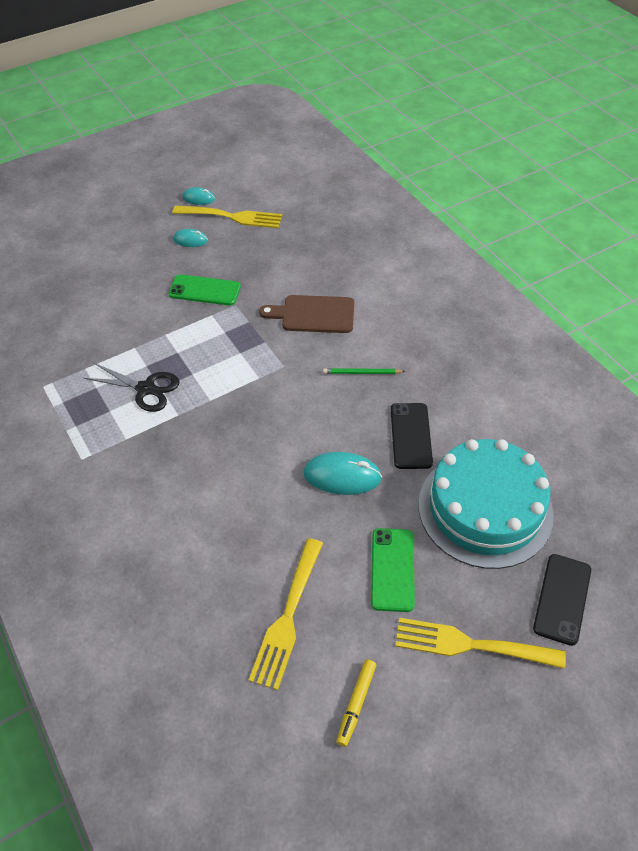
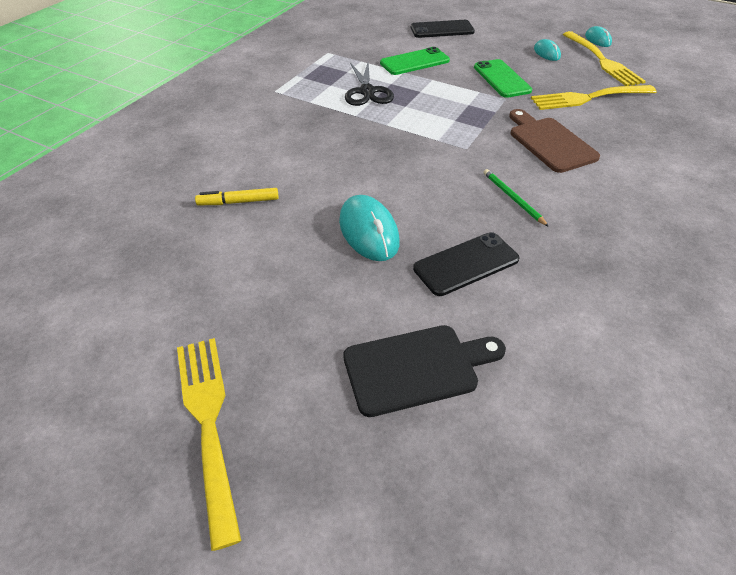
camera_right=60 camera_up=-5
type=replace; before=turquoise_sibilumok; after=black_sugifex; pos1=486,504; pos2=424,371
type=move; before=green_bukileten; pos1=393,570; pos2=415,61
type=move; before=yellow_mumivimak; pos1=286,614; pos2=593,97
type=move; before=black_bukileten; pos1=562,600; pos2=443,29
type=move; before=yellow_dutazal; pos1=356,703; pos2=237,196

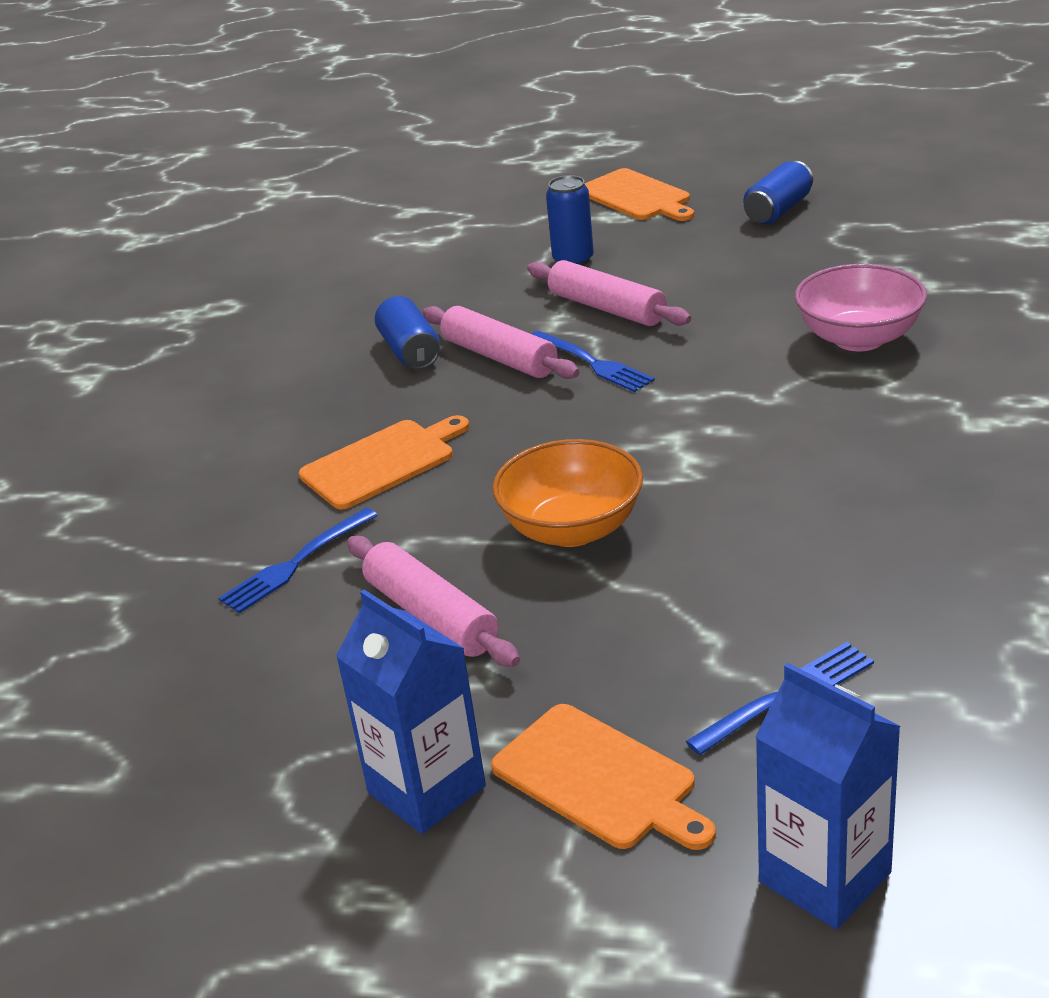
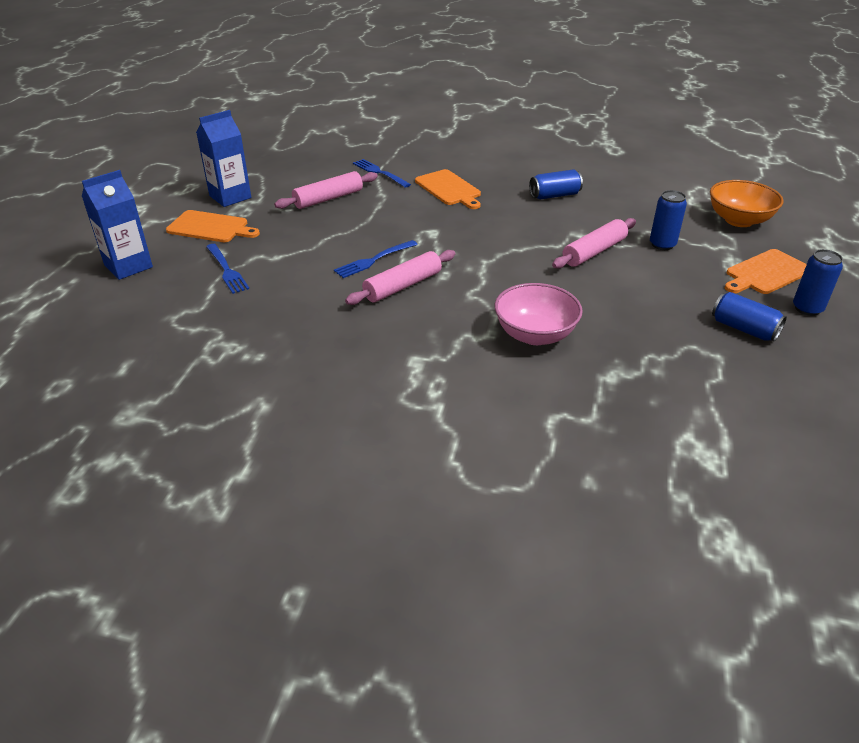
camera_right=90 camera_up=5
type=move; before=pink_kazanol; pos1=501,342; pos2=400,277
type=move; before=blue_mumivimak; pos1=593,361; pos2=376,259
type=move; before=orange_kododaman; pos1=567,493; pos2=747,203
type=rotate; before=orange_sugifex; pos1=603,777; pos2=213,226; turn=-120
type=insert; after=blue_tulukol; pos2=818,282

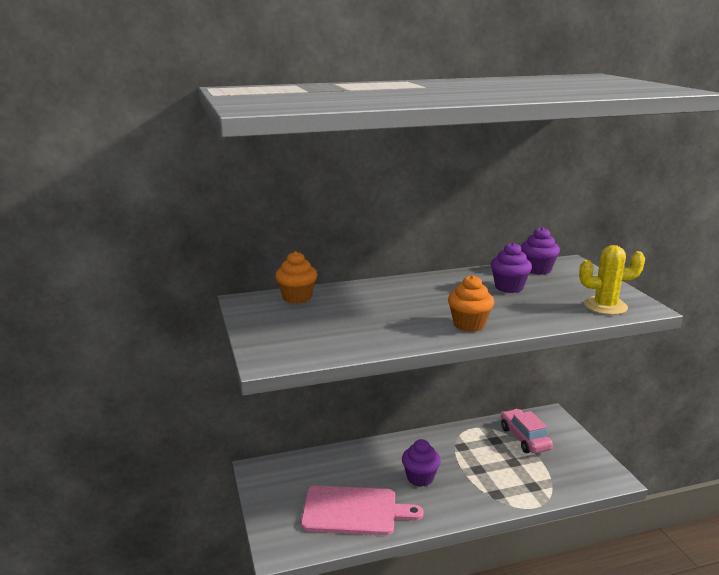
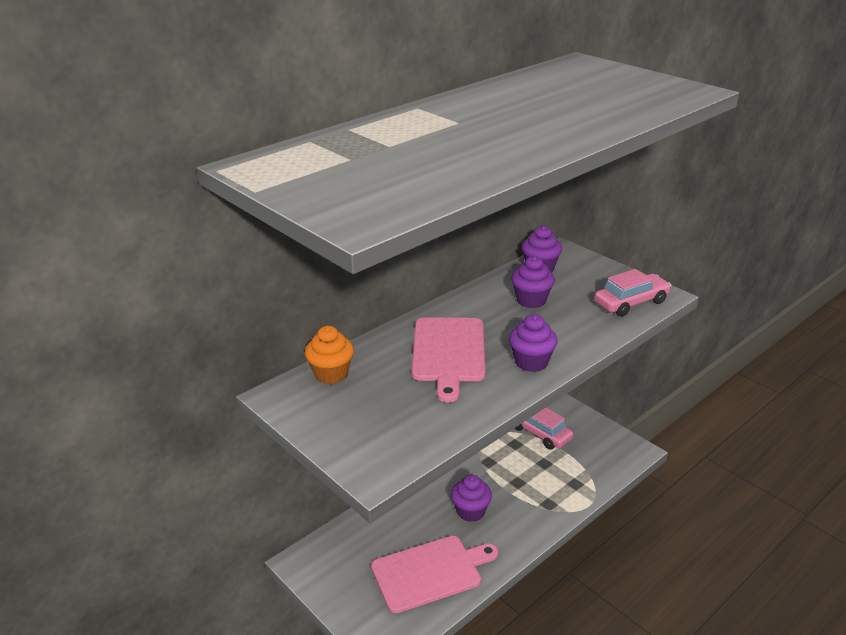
camera_right=-25 camera_up=10
type=replace; before=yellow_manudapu; after=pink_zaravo; pos1=612,280; pos2=632,293
type=recolor; before=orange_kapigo; after=purple_kapigo; pos1=471,303; pos2=533,343
type=insert; after=pink_sugifex; pos2=448,360

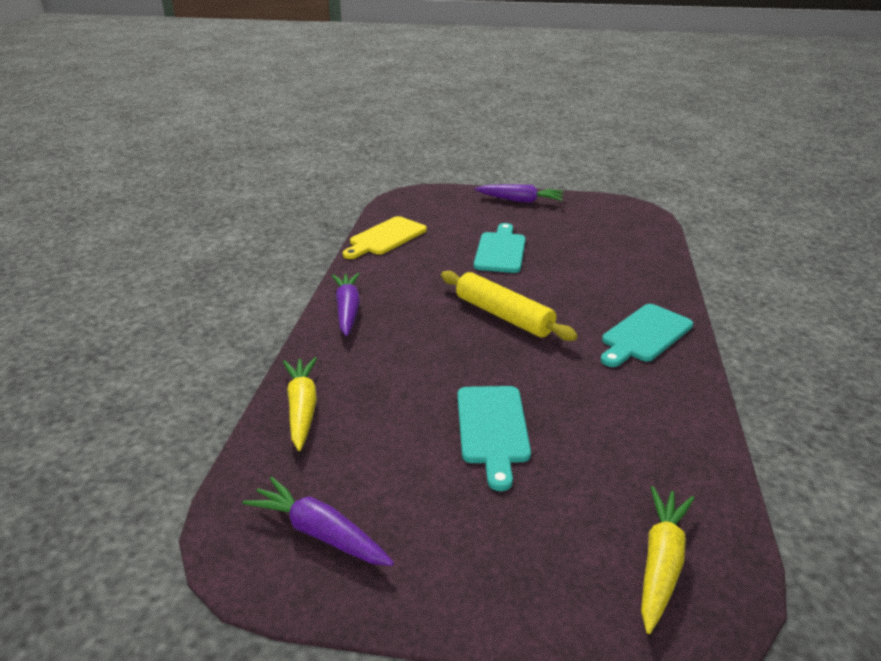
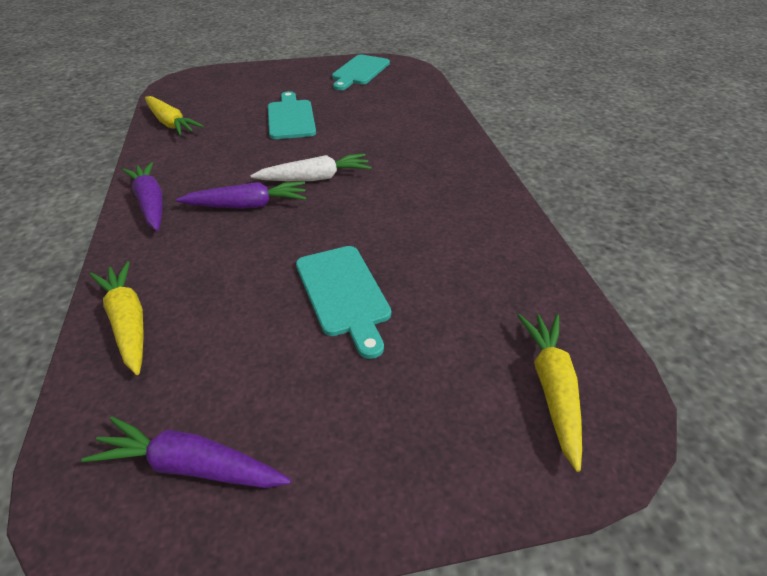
camera_right=-20 camera_up=10
type=move; before=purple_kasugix; pos1=519,194; pos2=241,195
type=replace; before=yellow_sugifex; after=yellow_kasugix; pos1=385,237; pos2=174,115
type=replace; before=yellow_kazanol; after=white_kasugix; pos1=509,306; pos2=311,167
type=move; before=turquoise_sugifex; pos1=647,335; pos2=361,72

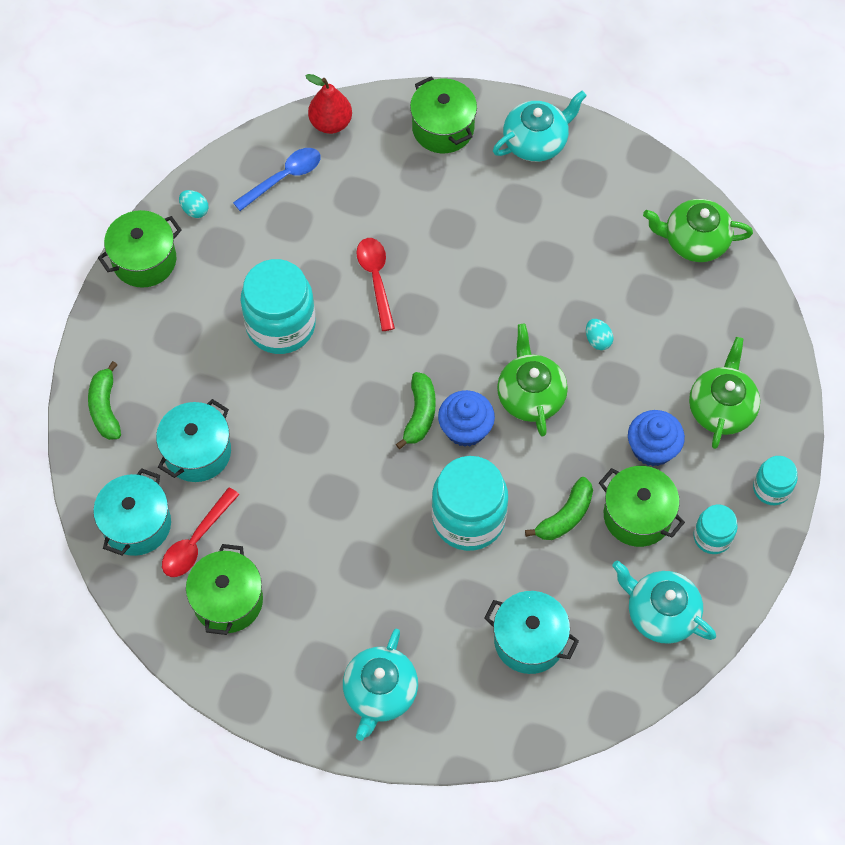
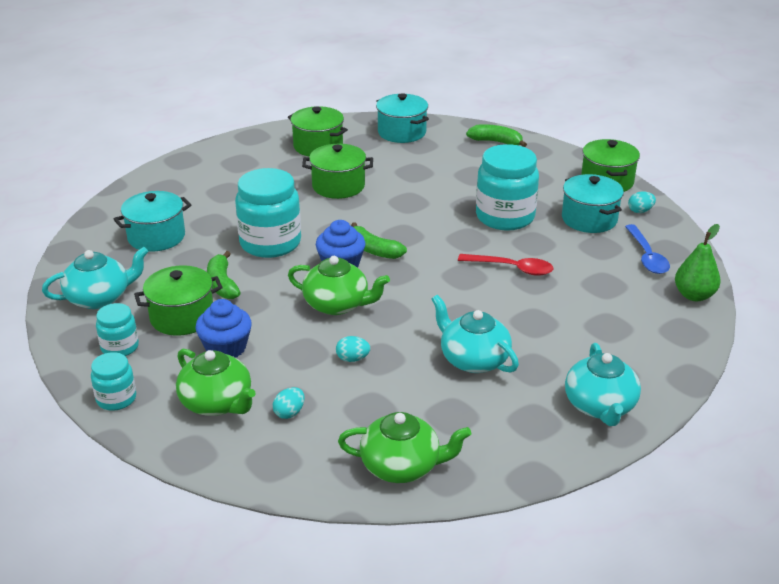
camera_right=120 camera_up=-30
type=recolor; before=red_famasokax; after=green_famasokax; pos1=329,104; pos2=698,262
type=move; before=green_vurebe; pos1=443,115; pos2=337,171
type=rotate; before=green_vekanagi; pos1=698,230; pos2=404,447; turn=60
type=move; before=turquoise_vurebe; pos1=193,440; pos2=593,203
type=delete; before=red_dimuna; pos1=201,532
type=move; before=turquoise_vekanagi; pos1=380,685; pos2=475,334
type=insert; after=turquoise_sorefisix; pos2=289,403

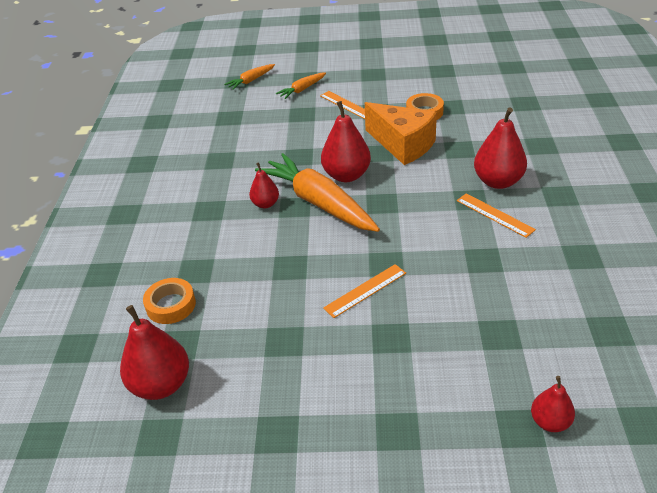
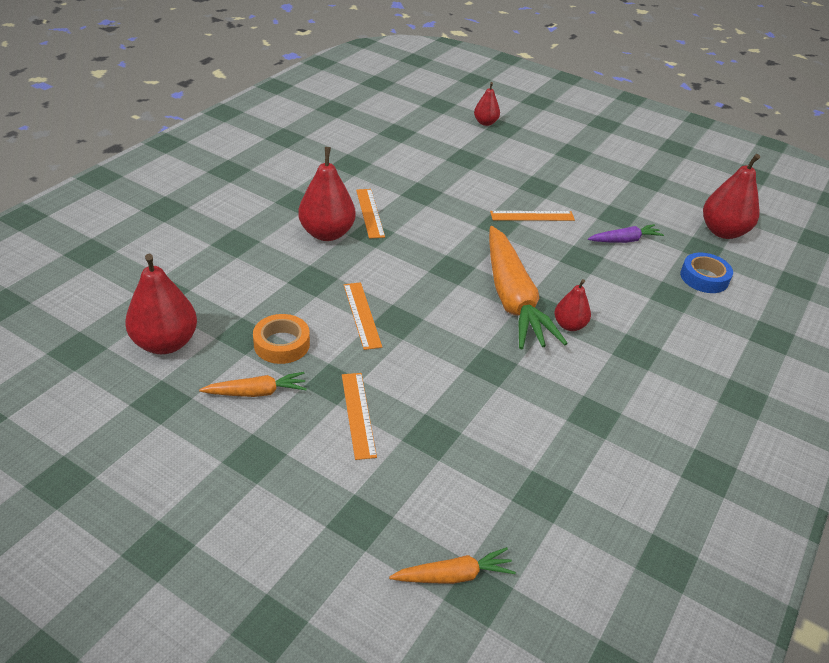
camera_right=-155 camera_up=0
type=move; before=orange_kasugix; pos1=301,85; pos2=253,384
type=move; before=red_famasokax; pos1=346,141; pos2=161,304
type=replace; before=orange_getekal; after=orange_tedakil; pos1=401,133; pos2=363,316
type=recolor; before=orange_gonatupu; after=blue_gonatupu; pos1=169,301; pos2=706,273
type=insert; after=purple_kasugix; pos2=626,233

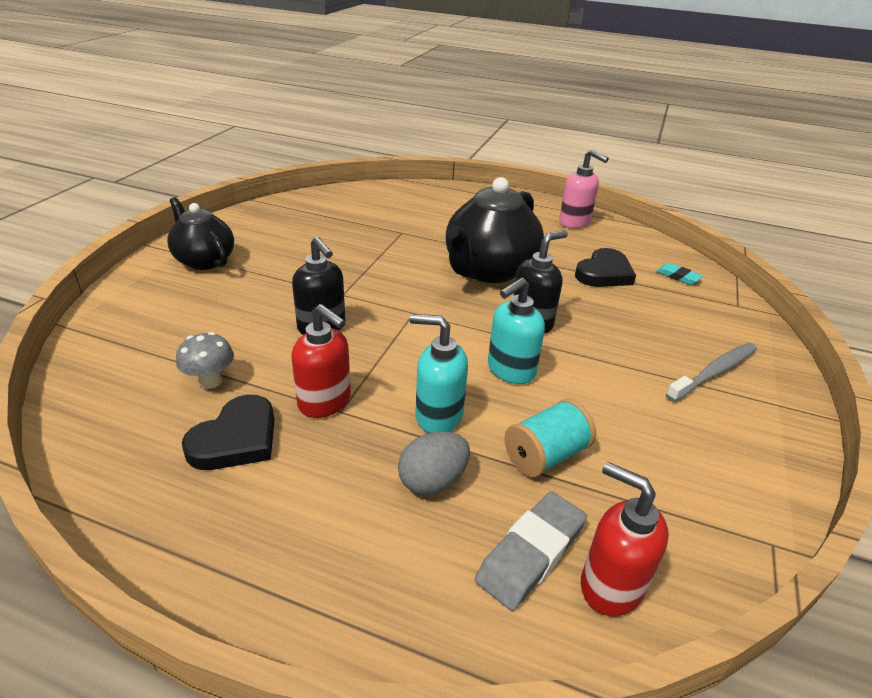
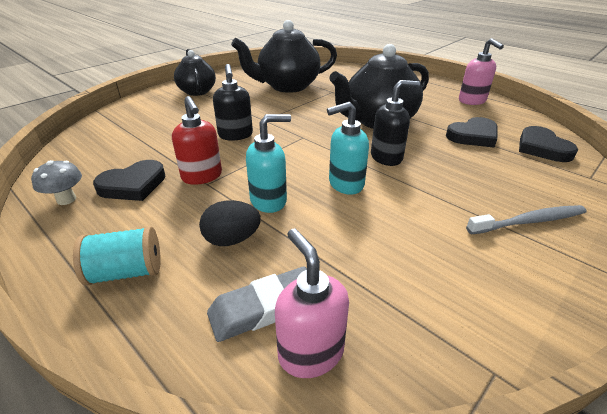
camera_right=25 camera_up=0
type=replace; before=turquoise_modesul; after=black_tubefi; pos1=679,274; pos2=548,144
type=rotate; before=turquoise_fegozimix; pos1=439,373; pos2=268,163; turn=120
type=move; before=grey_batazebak; pos1=205,360; pos2=56,182
type=move; before=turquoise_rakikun; pos1=550,438; pos2=117,255
type=recolor; before=grey_sorefisix; after=black_sorefisix; pos1=434,463; pos2=230,223
type=recolor; before=red_fegozimix; after=pink_fegozimix; pos1=625,539; pos2=312,303
type=insert; after=black_vekanagi; pos2=284,56

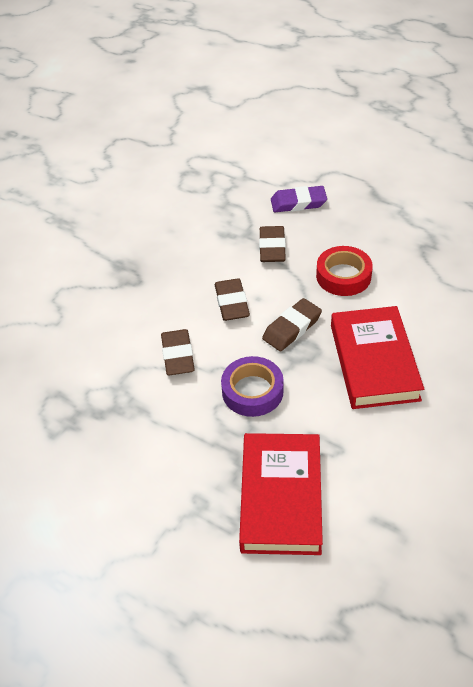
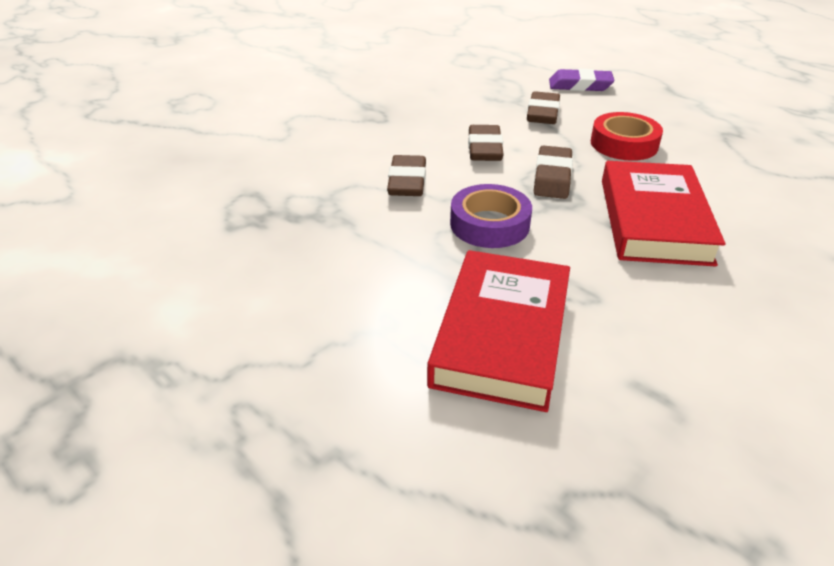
camera_right=10 camera_up=-10
type=rotate; before=brown_modesul; pos1=292,324; pos2=553,172; turn=-45

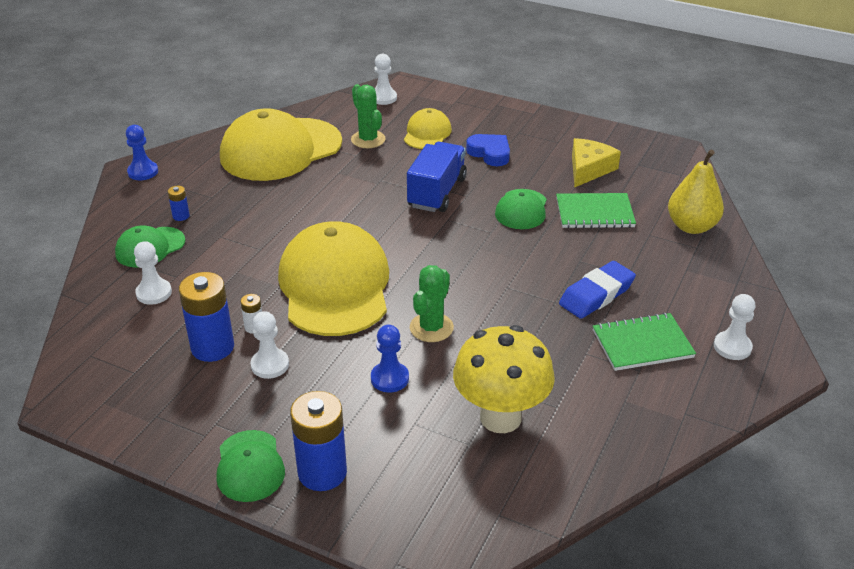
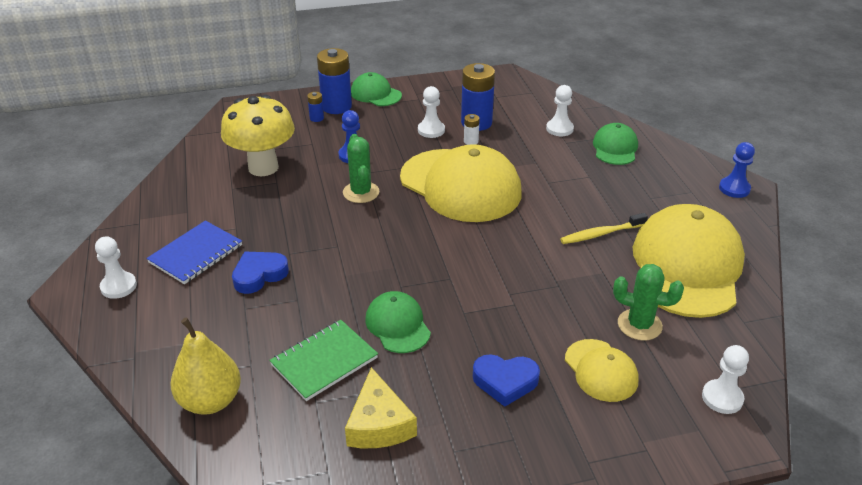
camera_right=140 camera_up=0
type=delete; before=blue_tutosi; pos1=437,177
type=move; before=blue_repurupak; pos1=179,203; pos2=315,107
type=replace; before=blue_modesul; after=blue_tubefi; pos1=597,290; pos2=260,273
type=recolor; before=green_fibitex; after=blue_fibitex; pos1=644,342; pos2=194,252
type=insert; after=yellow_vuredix; pos2=604,228

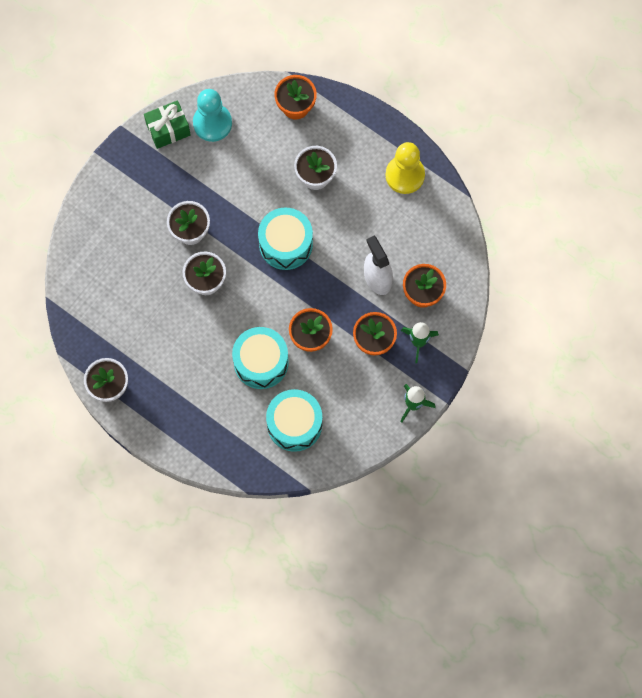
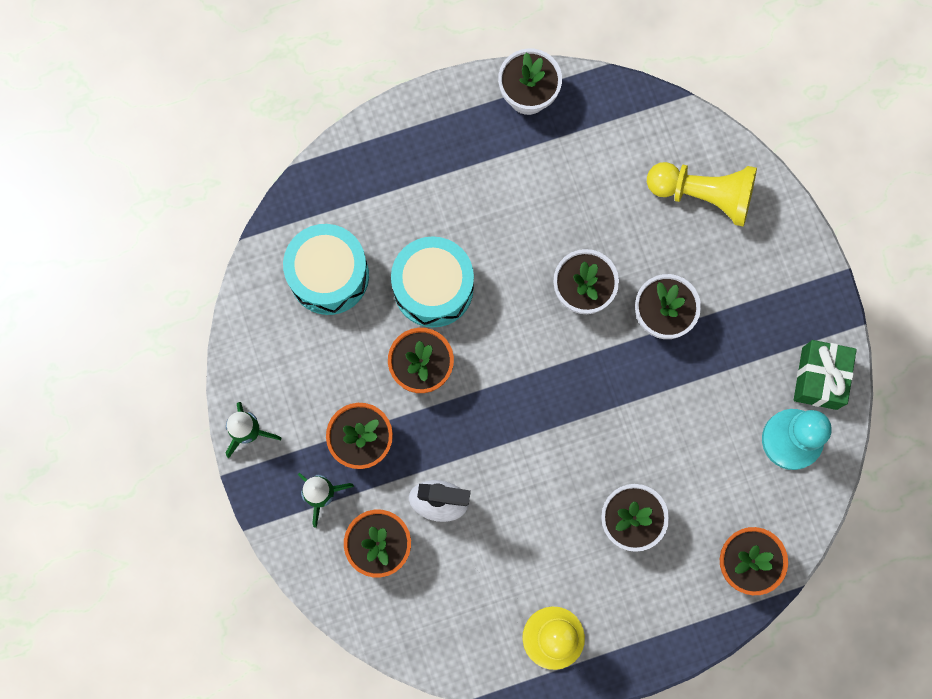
camera_right=125 camera_up=5
type=delete; before=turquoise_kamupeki; pos1=285,239
type=insert; after=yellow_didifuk; pos2=702,194

